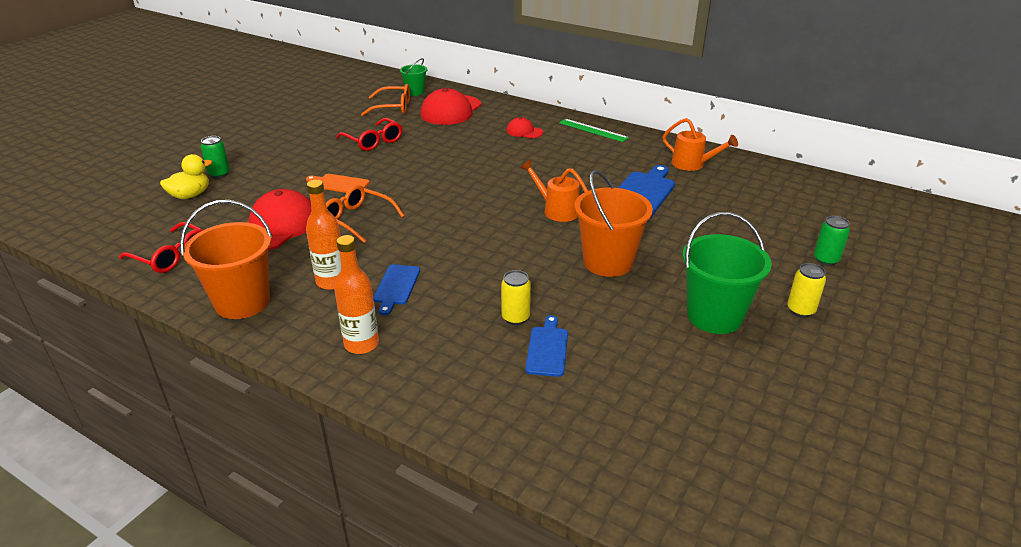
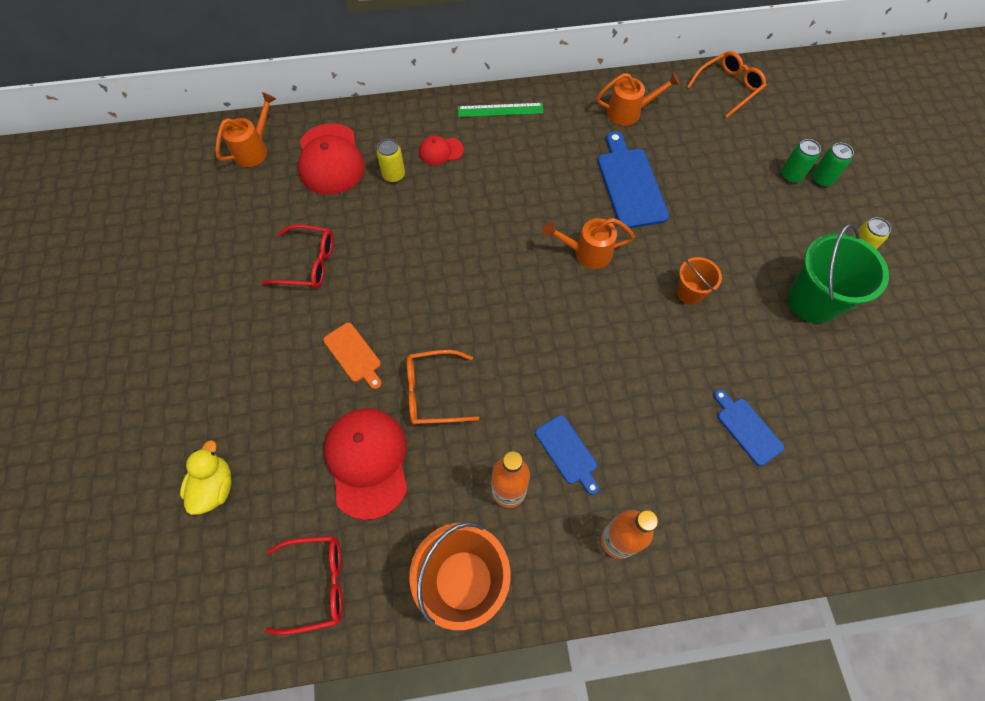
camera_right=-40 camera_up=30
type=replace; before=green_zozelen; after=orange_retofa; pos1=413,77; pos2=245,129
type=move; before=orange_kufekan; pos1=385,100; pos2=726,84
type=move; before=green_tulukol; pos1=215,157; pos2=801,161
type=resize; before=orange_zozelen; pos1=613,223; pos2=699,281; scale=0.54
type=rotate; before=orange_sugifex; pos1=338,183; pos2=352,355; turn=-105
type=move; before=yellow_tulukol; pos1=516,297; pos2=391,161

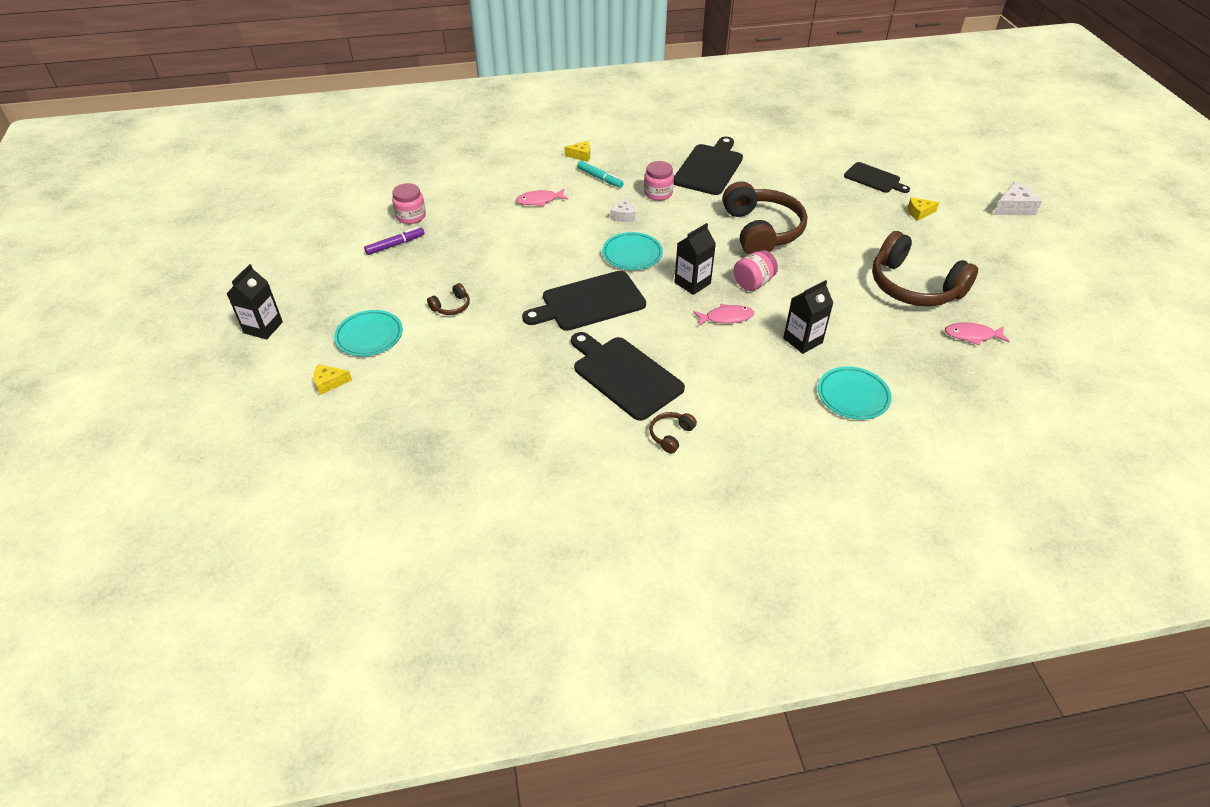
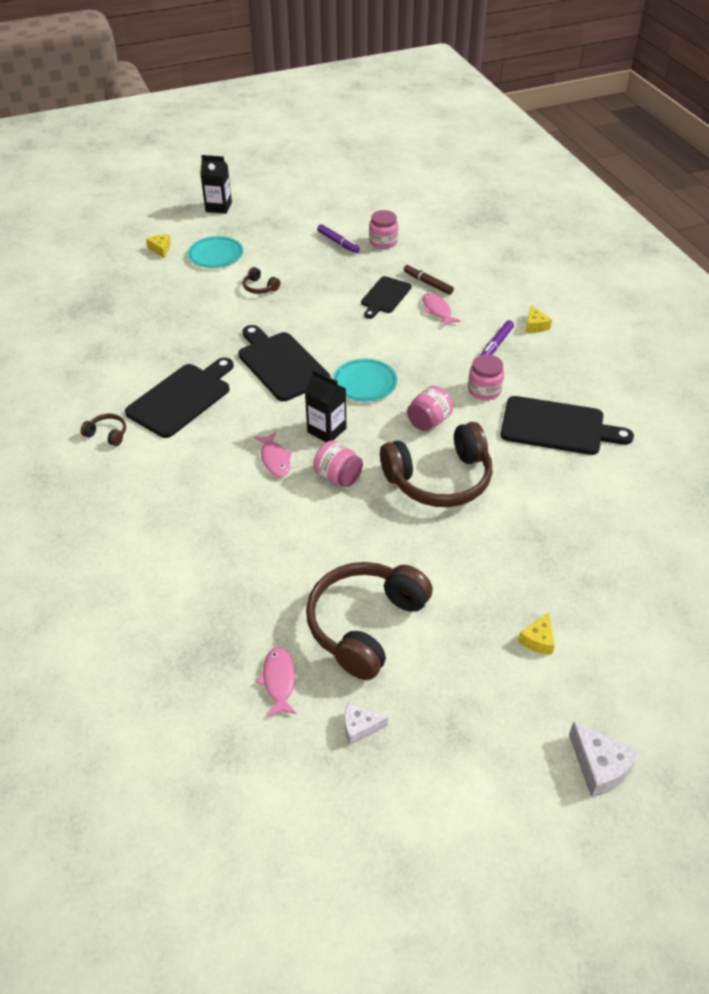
camera_right=80 camera_up=0
type=recolor; before=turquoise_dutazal; after=purple_dutazal; pos1=600,174; pos2=497,337
type=move; before=black_sugifex; pos1=877,177; pos2=386,297
type=move; before=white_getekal; pos1=622,209; pos2=366,724
type=rotate; before=yellow_getekal; pos1=923,209; pos2=536,633; turn=-135
type=delete; before=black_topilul; pos1=808,317
type=delete; before=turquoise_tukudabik; pos1=855,393
type=insert; after=brown_dutazal; pos2=429,279
type=insert; after=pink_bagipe; pos2=430,408

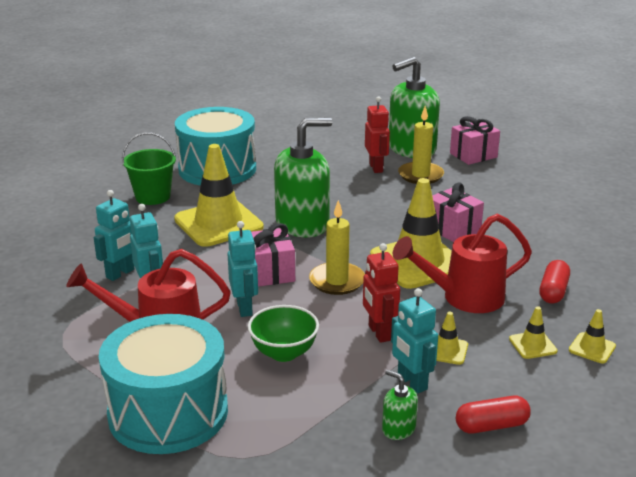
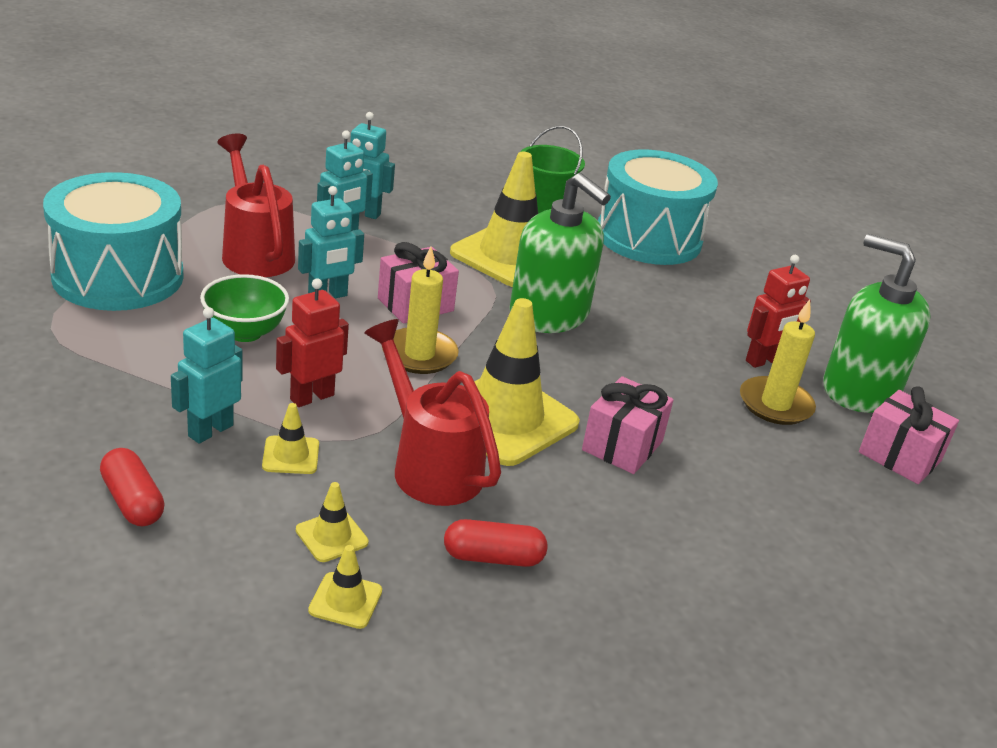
camera_right=65 camera_up=5
type=delete; before=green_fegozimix; pos1=400,405

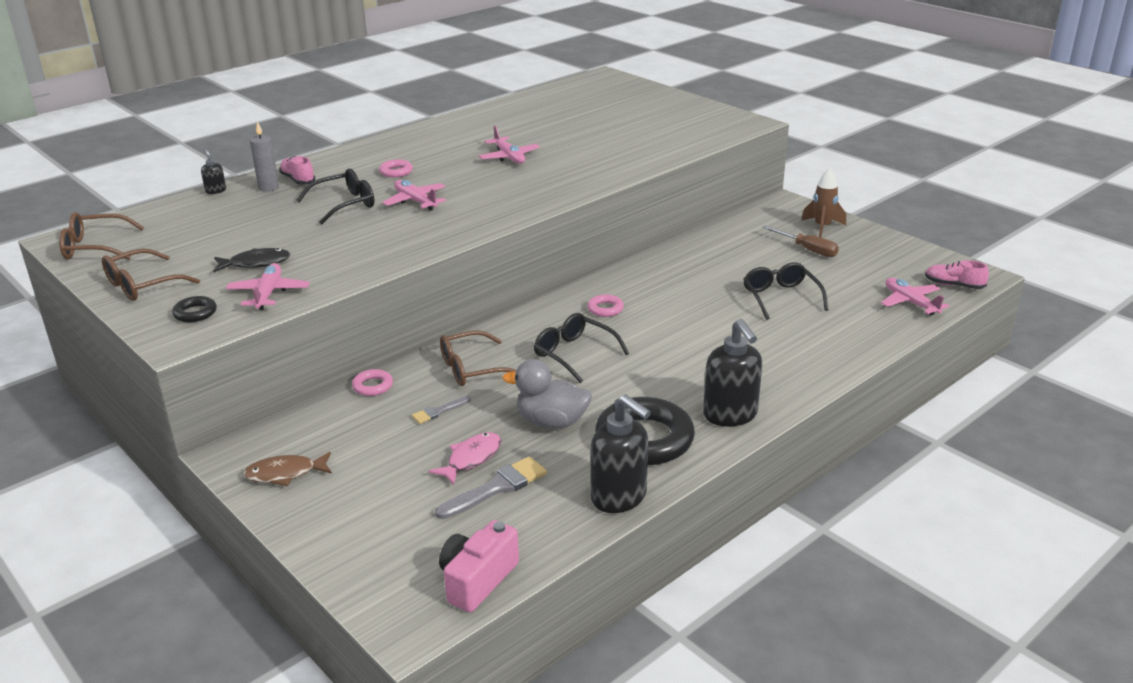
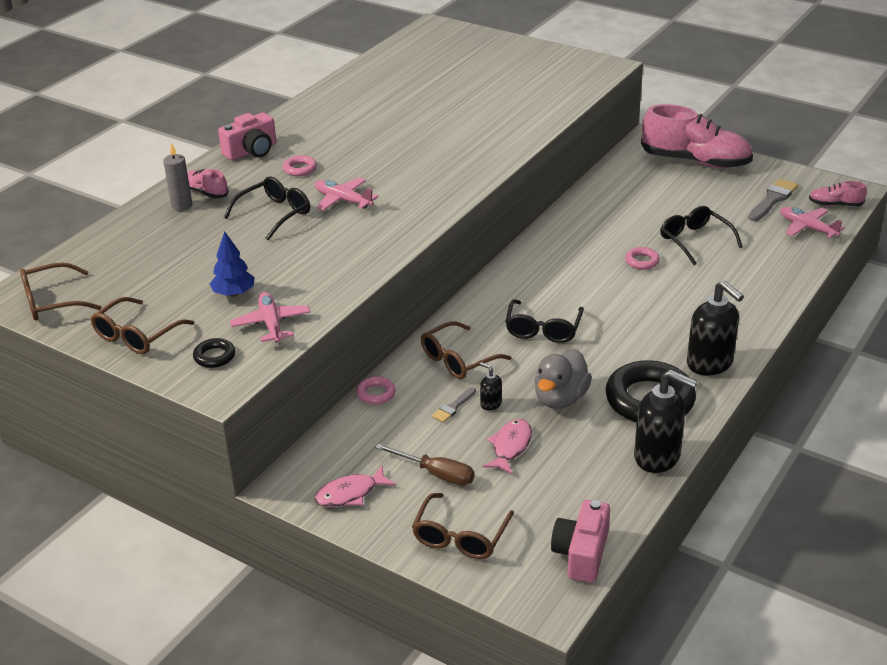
camera_right=-15 camera_up=5
type=delete; before=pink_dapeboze; pos1=509,145
type=move; before=black_fegozimix; pos1=213,171; pos2=491,386
type=replace; before=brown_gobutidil; after=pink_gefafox; pos1=823,202; pos2=697,136
type=move; before=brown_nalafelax; pos1=800,241; pos2=424,464
type=replace; before=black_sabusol; after=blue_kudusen; pos1=252,260; pos2=232,264
type=move; before=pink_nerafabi; pos1=605,305; pos2=642,258
type=rotate; before=black_kufekan; pos1=581,348; pos2=544,321; turn=-105
type=rotate; before=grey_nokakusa; pos1=547,394; pos2=563,379; turn=-60
type=recolor; before=brown_sabusol; after=pink_sabusol; pos1=287,469; pos2=355,486
type=move; before=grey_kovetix; pos1=491,487; pos2=773,200
type=insert; after=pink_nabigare; pos2=247,136
type=insert; after=brown_kufekan; pos2=463,526

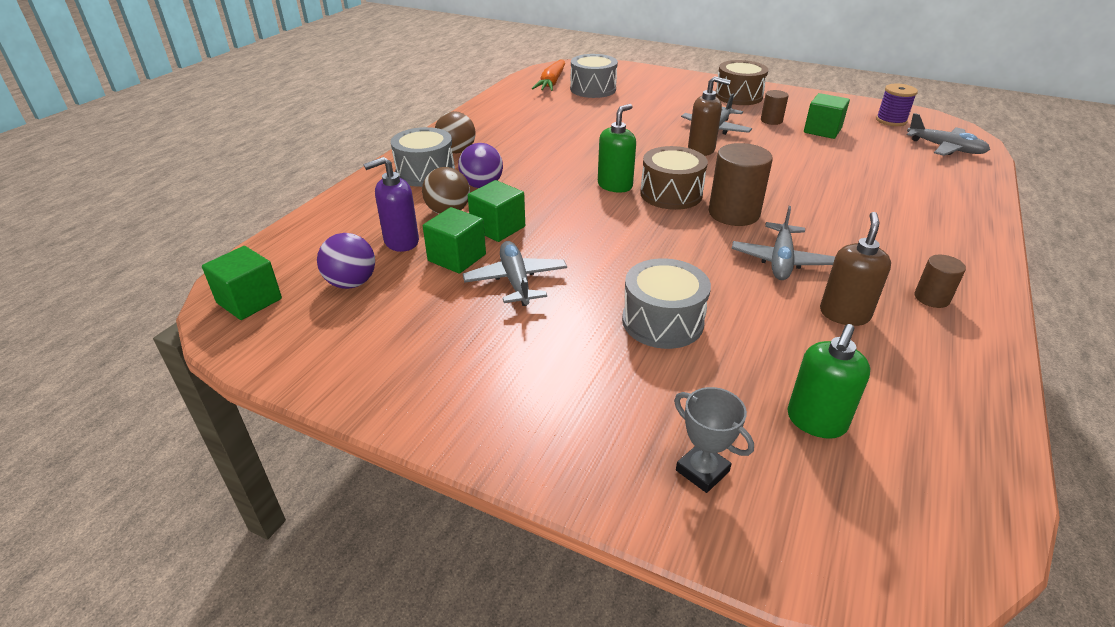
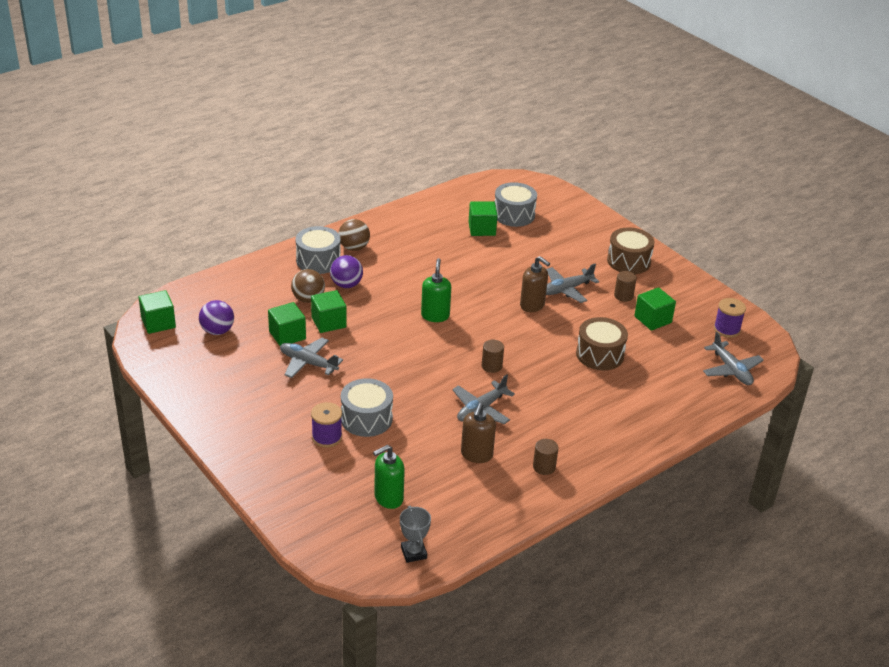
camera_right=25 camera_up=0
type=delete; before=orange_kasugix; pos1=548,75
type=rotate; before=green_fegozimix; pos1=617,148; pos2=436,290; turn=-60
type=resize; before=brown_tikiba; pos1=741,184; pos2=493,356; scale=0.54
type=move; before=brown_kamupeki; pos1=674,178; pos2=602,343
type=delete; before=purple_fegozimix; pos1=391,204
type=rotate; before=brown_fegozimix; pos1=855,269; pos2=478,433; turn=150
type=rotate; before=grey_dapeboze; pos1=515,273; pos2=311,358; turn=-75
type=move; before=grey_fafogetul; pos1=714,440; pos2=415,534
type=insert; after=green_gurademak; pos2=483,218
type=insert; after=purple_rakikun; pos2=326,425

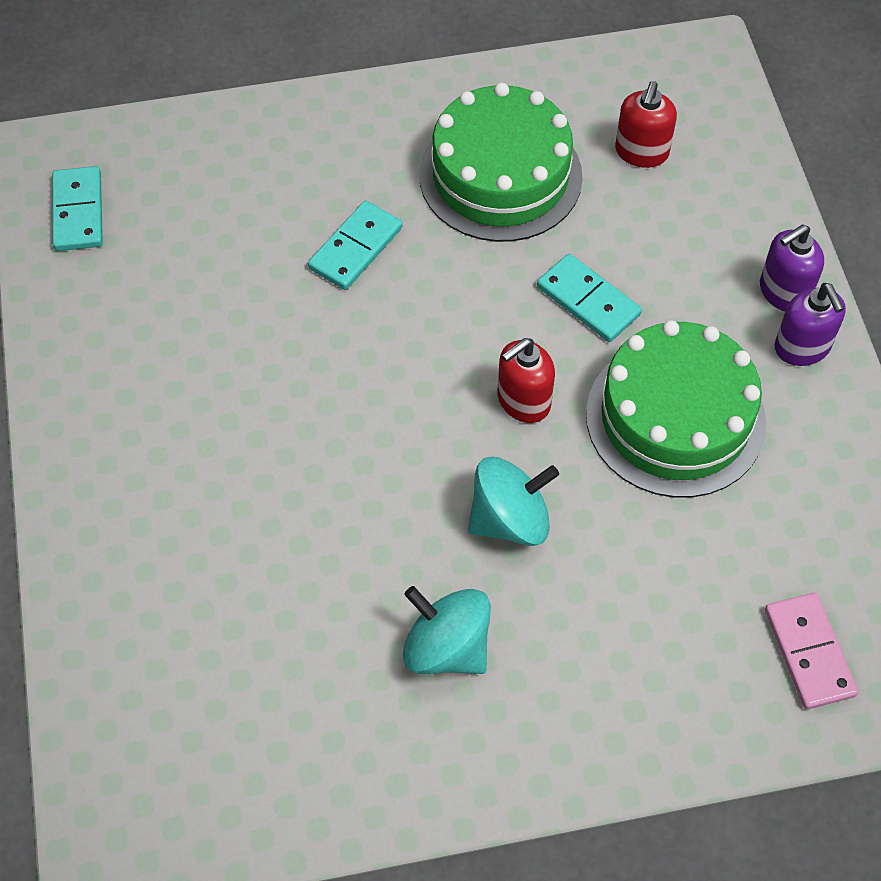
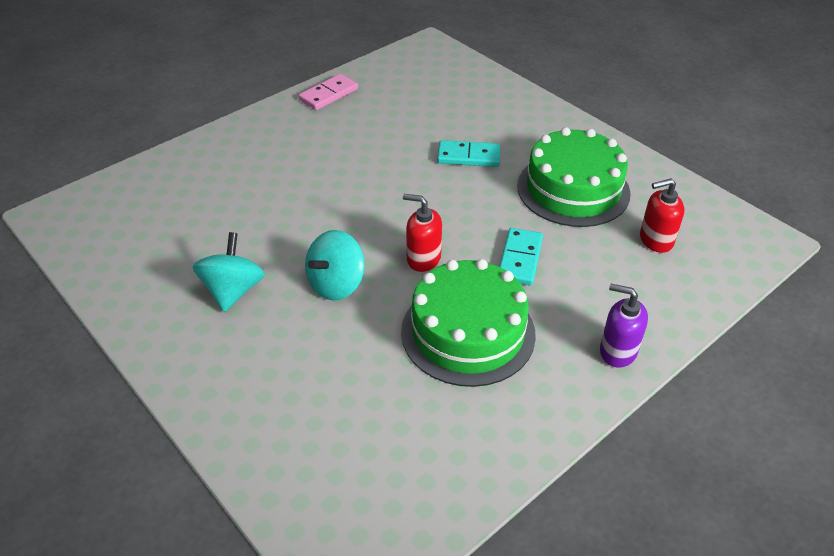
camera_right=60 camera_up=-15
type=delete; before=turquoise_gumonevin; pos1=77,208
type=delete; before=purple_fegozimix; pos1=810,324
type=rotate; before=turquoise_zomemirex; pos1=513,501; pos2=335,265; turn=90
type=move; before=pink_gumonevin; pos1=811,651; pos2=328,92

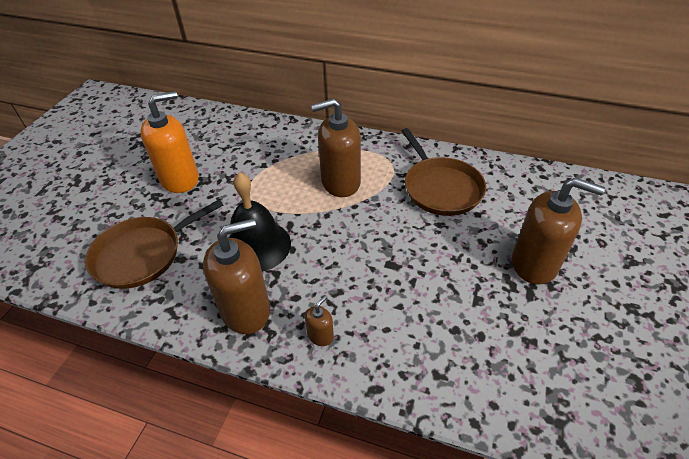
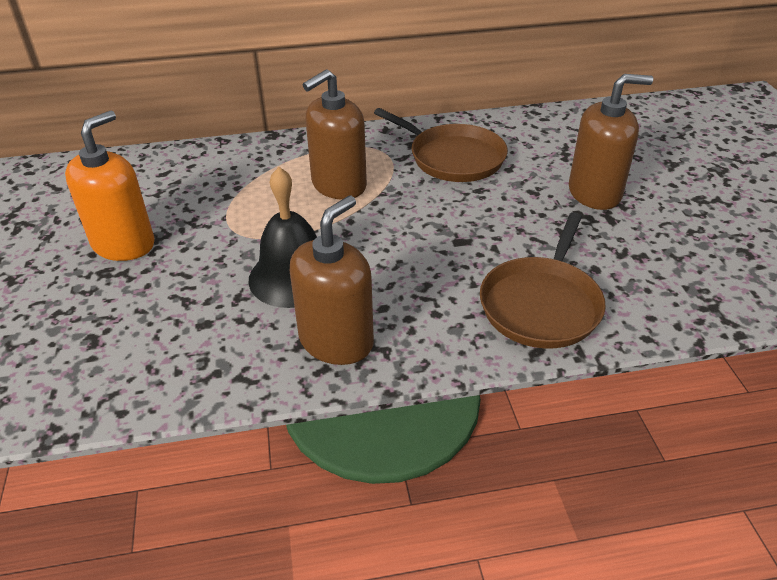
camera_right=-30 camera_up=-5
type=move; before=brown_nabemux; pos1=154,244; pos2=543,280
type=delete; before=brown_fegozimix; pos1=319,320

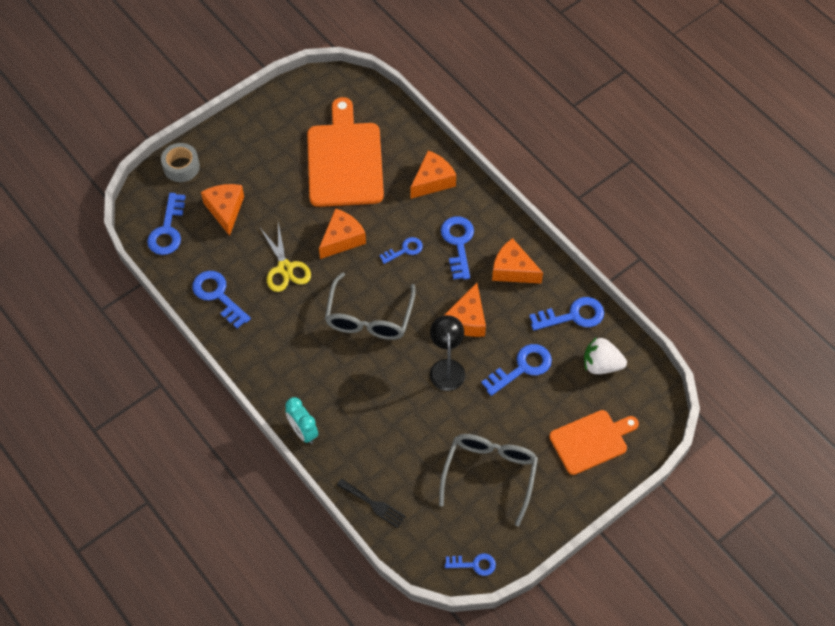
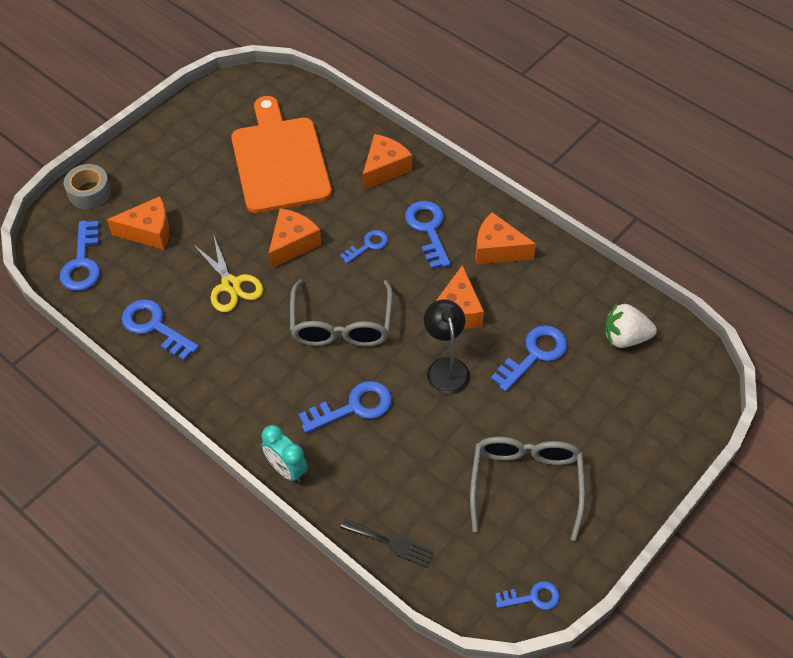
camera_right=-10 camera_up=-5
type=rotate; before=orange_getekal; pos1=222,210; pos2=138,223; turn=105
type=move; before=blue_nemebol; pos1=566,314; pos2=345,407
type=delete; before=orange_sugifex; pos1=594,442

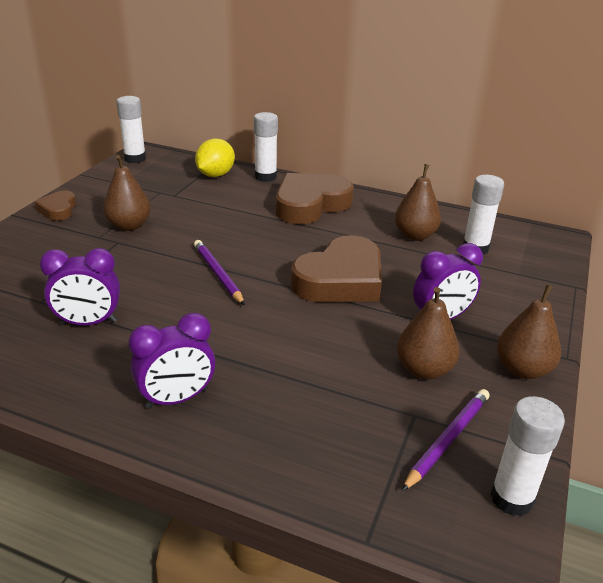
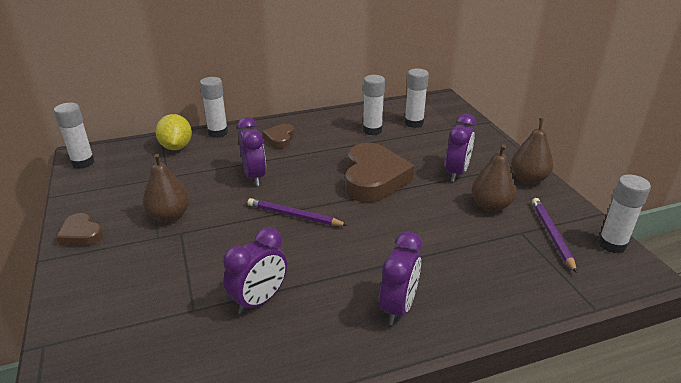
camera_right=-40 camera_up=0
type=replace; before=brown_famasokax; after=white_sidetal; pos1=418,202; pos2=374,105
type=resize; before=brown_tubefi; pos1=315,198; pos2=278,136; scale=0.5
type=insert; after=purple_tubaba; pos2=251,151

